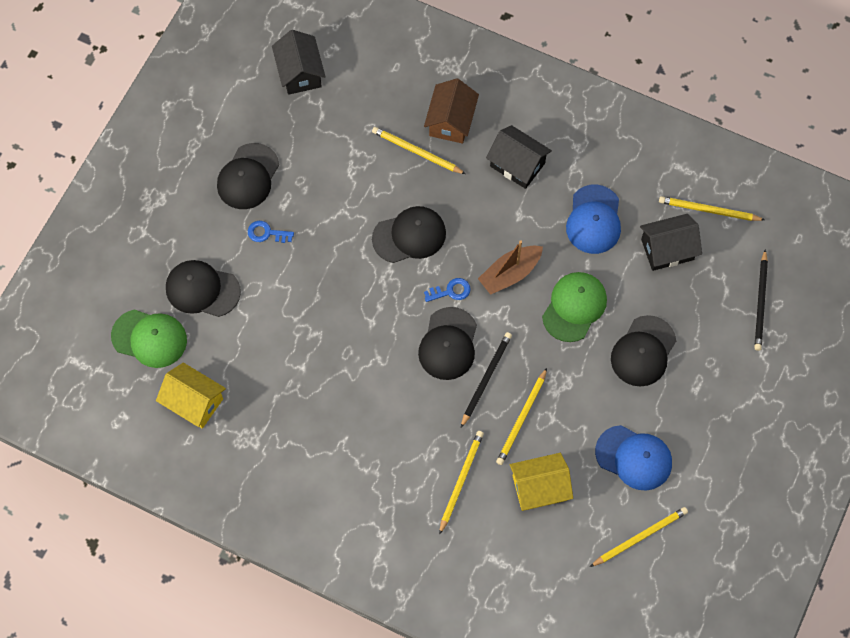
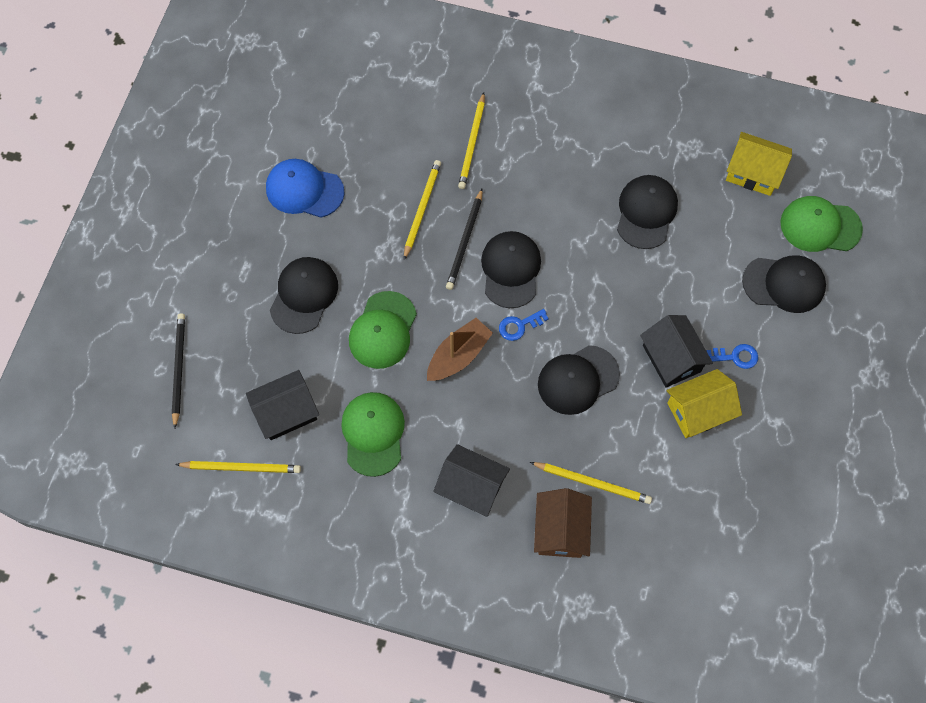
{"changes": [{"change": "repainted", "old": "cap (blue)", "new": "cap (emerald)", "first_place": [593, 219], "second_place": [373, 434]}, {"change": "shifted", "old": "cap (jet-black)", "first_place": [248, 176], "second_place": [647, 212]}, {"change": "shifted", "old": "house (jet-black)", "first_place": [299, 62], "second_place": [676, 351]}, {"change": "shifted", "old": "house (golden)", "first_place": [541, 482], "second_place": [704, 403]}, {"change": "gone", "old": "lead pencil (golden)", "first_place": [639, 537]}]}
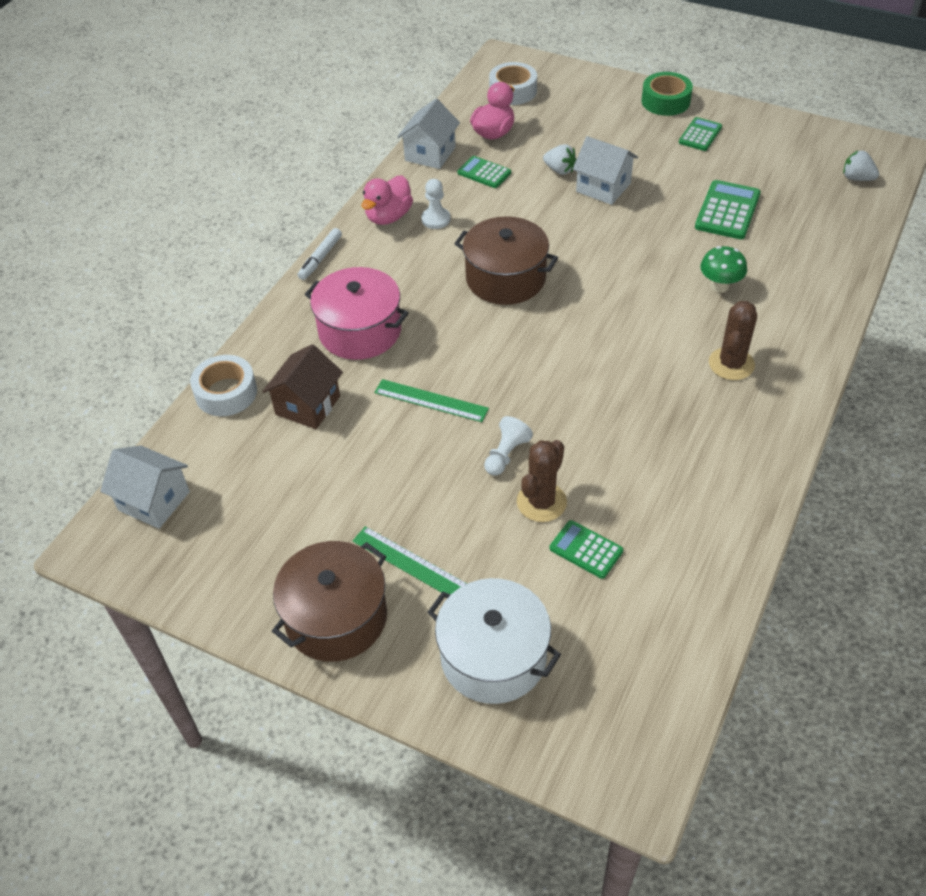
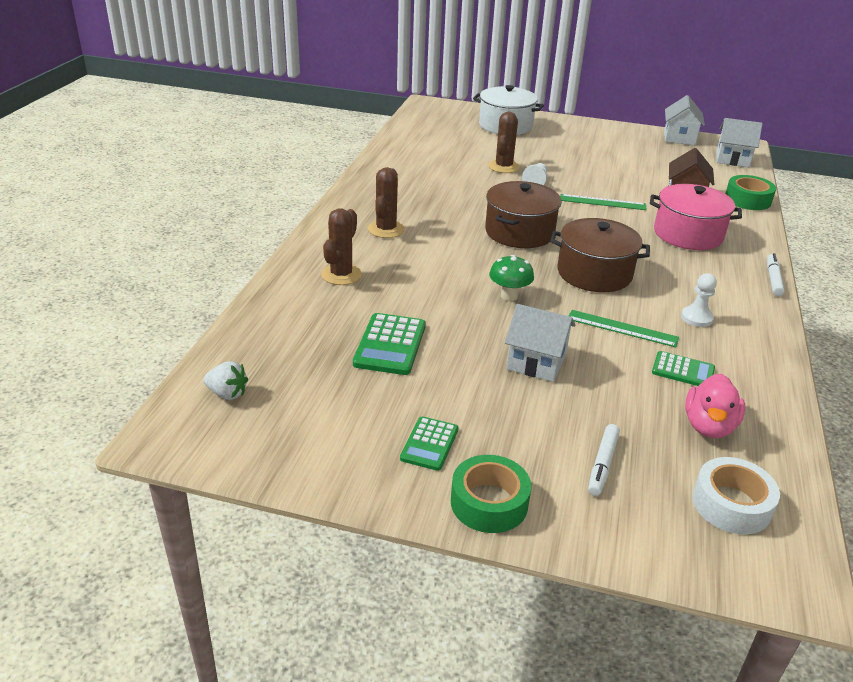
{"changes": [{"change": "new", "new": "prickly plant (russet)", "second_place": [341, 246]}, {"change": "shifted", "old": "stockpot (russet)", "first_place": [329, 601], "second_place": [523, 214]}, {"change": "shifted", "old": "mushroom (emerald)", "first_place": [723, 269], "second_place": [511, 278]}, {"change": "shifted", "old": "straightedge (emerald)", "first_place": [410, 560], "second_place": [624, 328]}, {"change": "new", "new": "marker (white)", "second_place": [604, 460]}, {"change": "shifted", "old": "house (white)", "first_place": [428, 134], "second_place": [684, 120]}, {"change": "repainted", "old": "roll of tape (white)", "new": "roll of tape (emerald)", "first_place": [223, 385], "second_place": [750, 192]}, {"change": "gone", "old": "toy duck (rose-pink)", "first_place": [387, 200]}, {"change": "gone", "old": "toy strawberry (white)", "first_place": [560, 159]}, {"change": "gone", "old": "pocket calculator (emerald)", "first_place": [586, 549]}]}
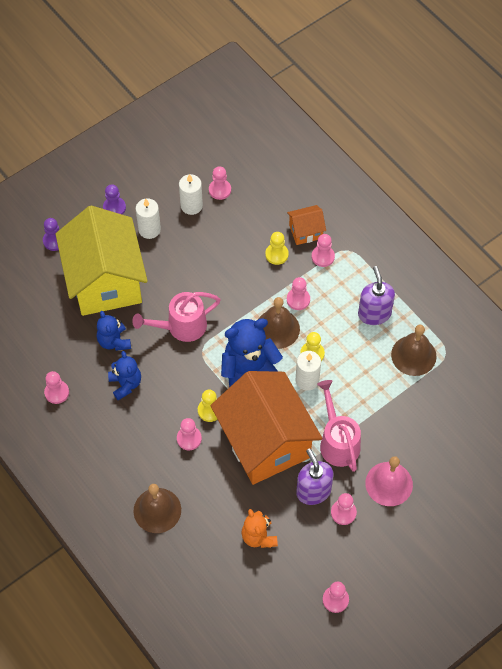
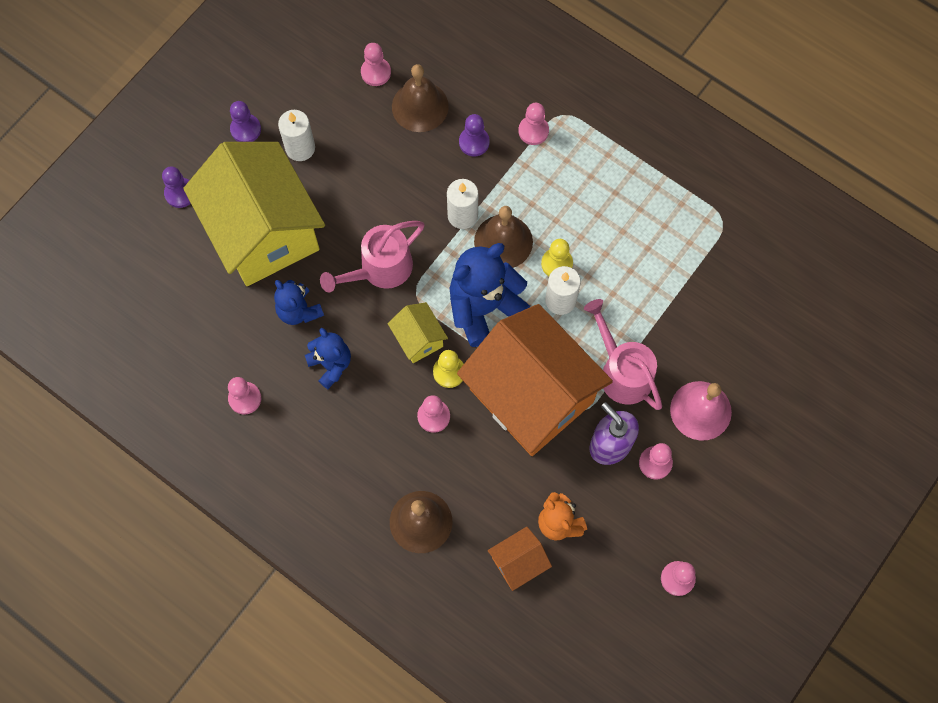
{"changes": [{"change": "new", "new": "house (golden)", "second_place": [418, 332]}, {"change": "shifted", "old": "school bell (russet)", "first_place": [413, 350], "second_place": [420, 98]}, {"change": "shifted", "old": "candle (white)", "first_place": [191, 194], "second_place": [462, 204]}, {"change": "repainted", "old": "pawn (golden)", "new": "pawn (royal purple)", "first_place": [277, 248], "second_place": [474, 135]}, {"change": "shifted", "old": "house (orange)", "first_place": [306, 225], "second_place": [520, 559]}, {"change": "gone", "old": "pawn (rose-pink)", "first_place": [298, 293]}, {"change": "gone", "old": "soap dispenser (royal purple)", "first_place": [376, 295]}]}
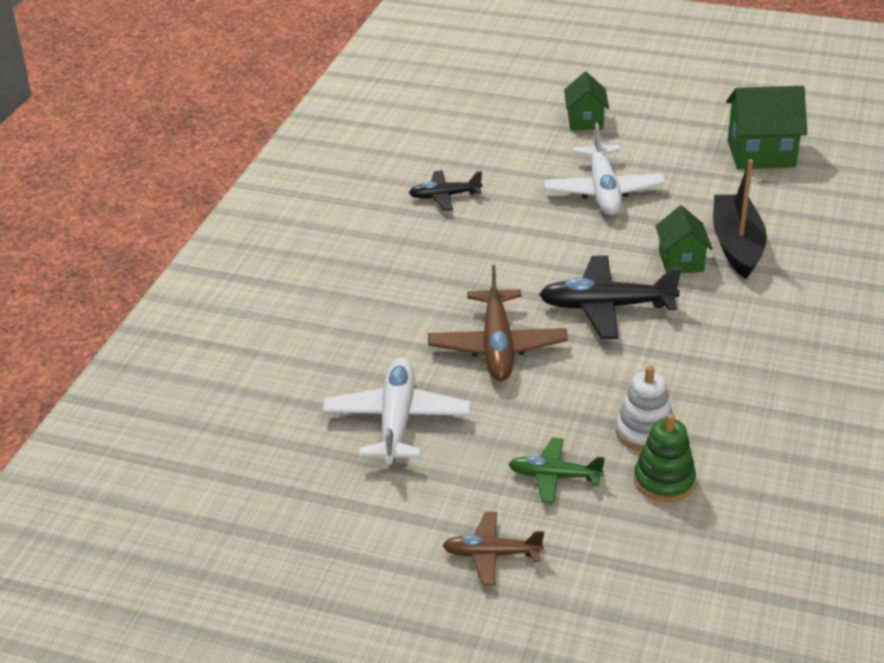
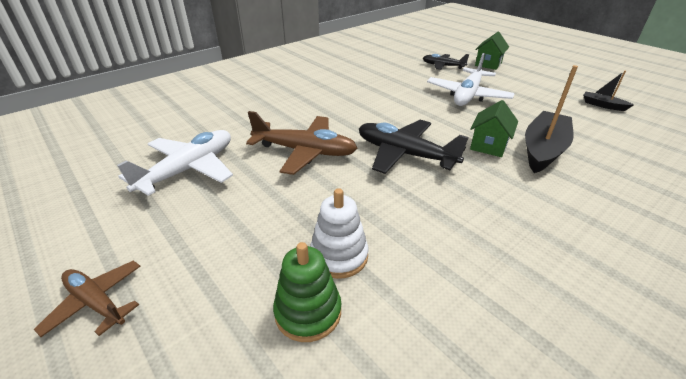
{"changes": [{"change": "rotated", "old": "plane (russet)", "first_place": [498, 323], "second_place": [301, 143], "degrees": -105}, {"change": "shifted", "old": "plane (jet-black)", "first_place": [446, 190], "second_place": [446, 62]}, {"change": "swapped", "old": "house (emerald)", "new": "toy boat (jet-black)", "first_place": [766, 127], "second_place": [608, 91]}, {"change": "gone", "old": "plane (emerald)", "first_place": [557, 470]}]}
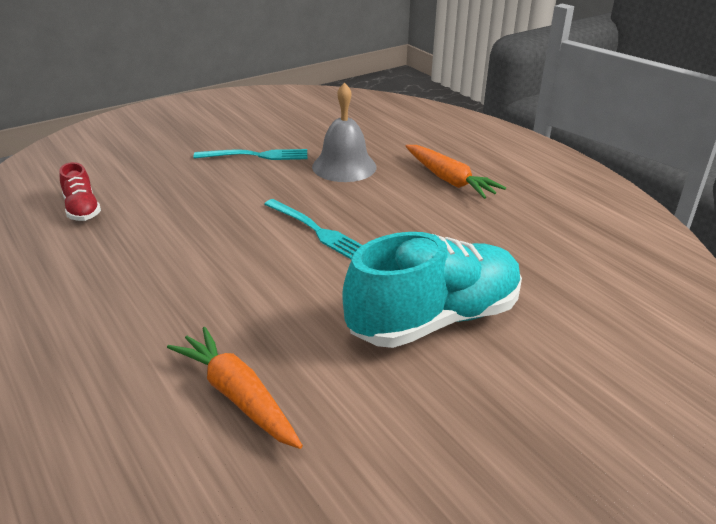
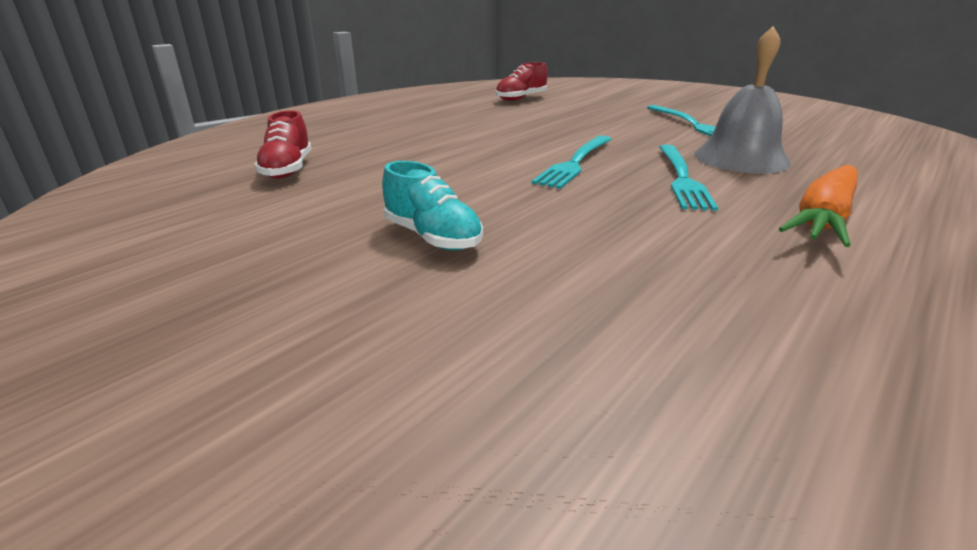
{"changes": [{"change": "swapped", "old": "toy carrot (orange)", "new": "shoe (crimson)", "first_place": [235, 388], "second_place": [282, 144]}, {"change": "scaled", "old": "shoe (teal)", "first_place": [432, 290], "second_place": [432, 206], "factor": 0.47}, {"change": "new", "new": "dinner fork (teal)", "second_place": [688, 178]}]}
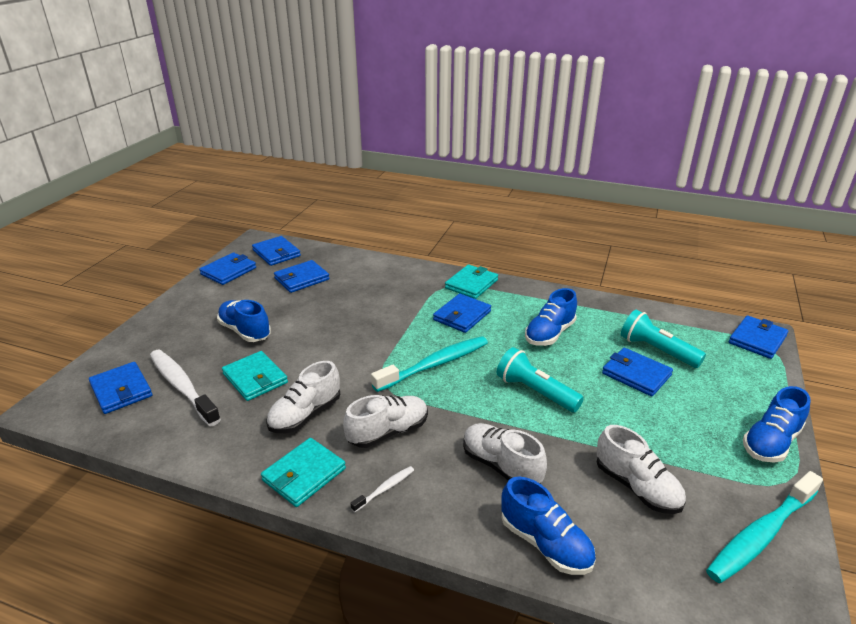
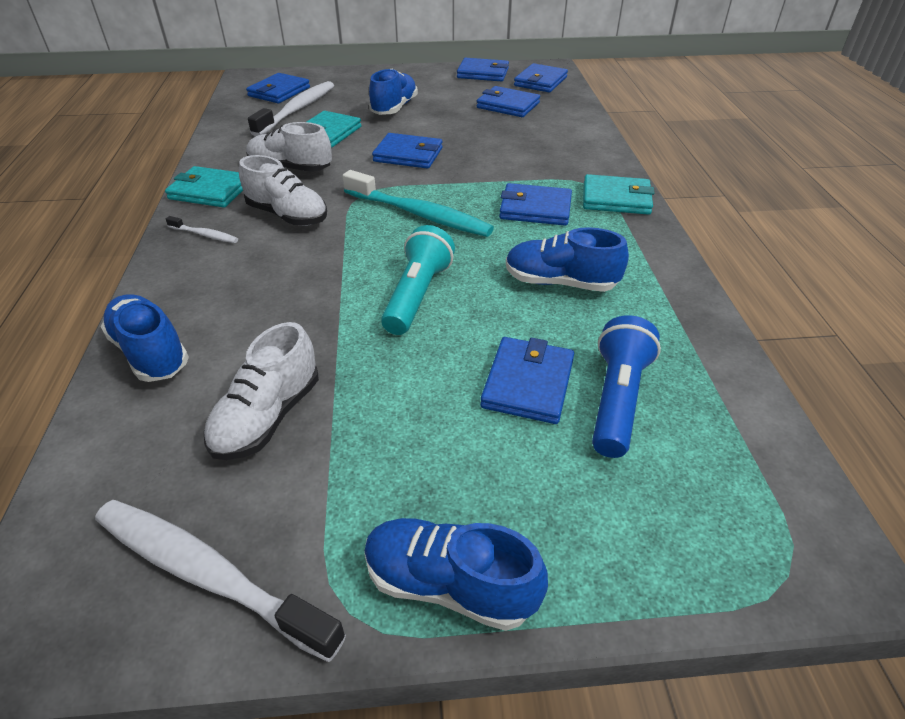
{"changes": [{"change": "repainted", "old": "toothbrush (teal)", "new": "toothbrush (white)", "first_place": [764, 527], "second_place": [220, 581]}, {"change": "rotated", "old": "shoe (blue)", "first_place": [548, 525], "second_place": [145, 338], "degrees": 120}, {"change": "shifted", "old": "billfold (blue)", "first_place": [758, 337], "second_place": [407, 151]}, {"change": "repainted", "old": "flashlight (teal)", "new": "flashlight (blue)", "first_place": [663, 338], "second_place": [626, 386]}, {"change": "gone", "old": "shoe (white)", "first_place": [505, 453]}]}
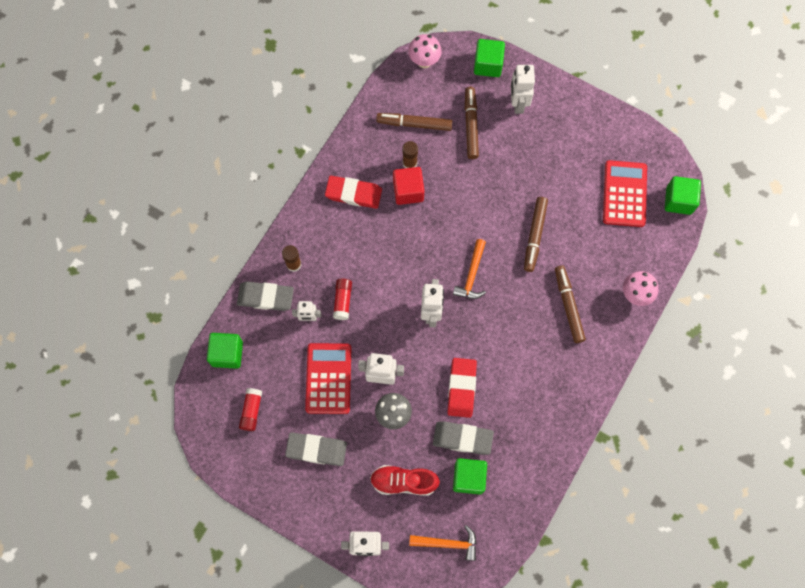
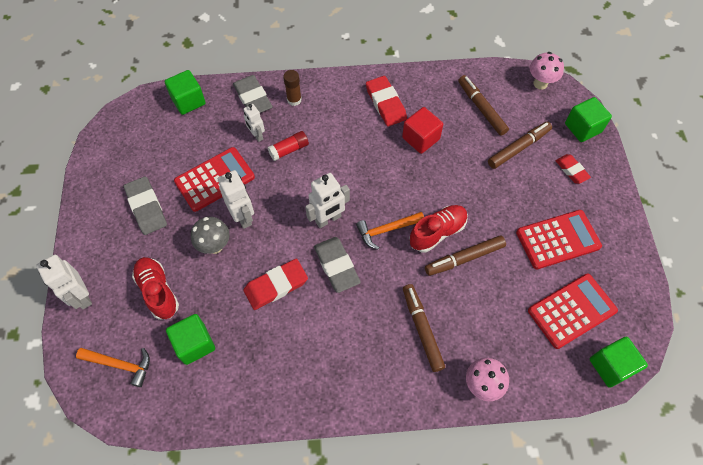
{"changes": [{"change": "rotated", "old": "claw hammer (orange)", "first_place": [442, 543], "second_place": [113, 367], "degrees": -45}, {"change": "shifted", "old": "eraser (ash-grey)", "first_place": [463, 438], "second_place": [337, 265]}, {"change": "rotated", "old": "marker (russet)", "first_place": [570, 304], "second_place": [424, 328], "degrees": -60}, {"change": "new", "new": "shoe (crimson)", "second_place": [438, 228]}, {"change": "new", "new": "pocket calculator (crimson)", "second_place": [559, 239]}, {"change": "swapped", "old": "toy robot (white)", "new": "eraser (crimson)", "first_place": [523, 89], "second_place": [573, 169]}, {"change": "gone", "old": "stick of glue (crimson)", "first_place": [250, 409]}, {"change": "gone", "old": "stick of glue (russet)", "first_place": [410, 154]}]}
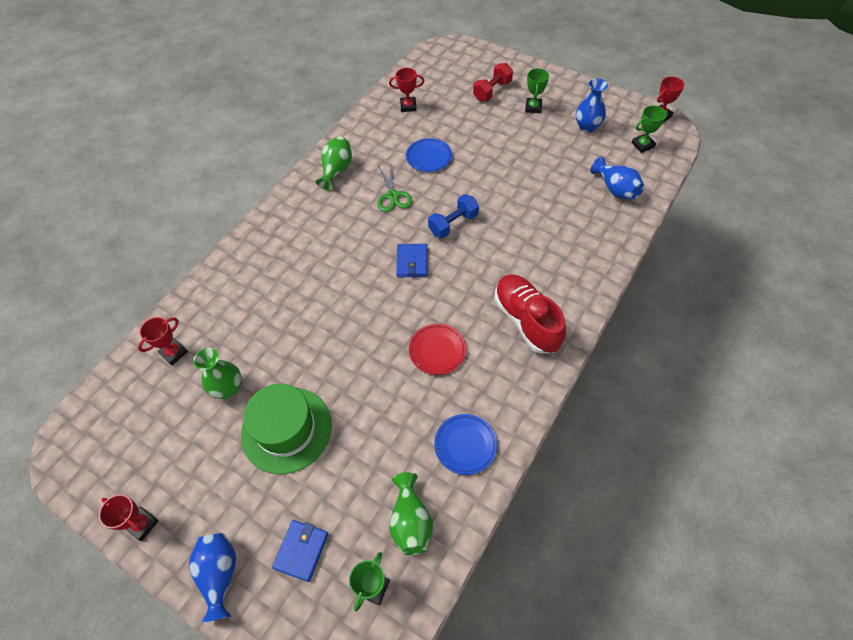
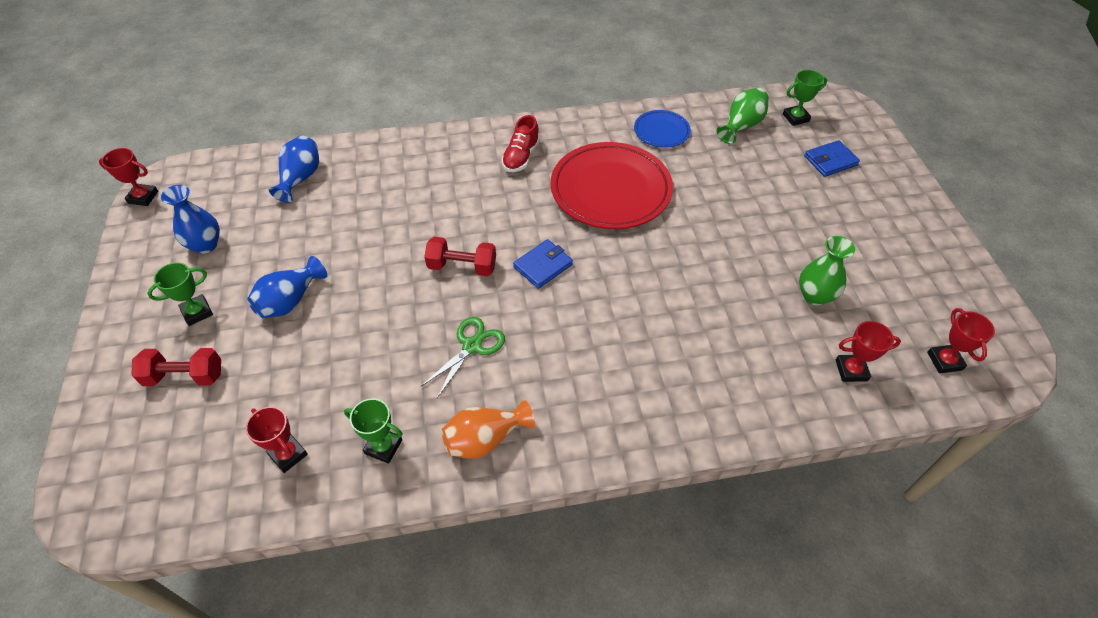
{"changes": [{"change": "shifted", "old": "tall vase (blue)", "first_place": [212, 578], "second_place": [287, 287]}, {"change": "shifted", "old": "trophy (emerald)", "first_place": [650, 129], "second_place": [373, 431]}, {"change": "repainted", "old": "free weight (blue)", "new": "free weight (crimson)", "first_place": [453, 216], "second_place": [460, 256]}, {"change": "repainted", "old": "tall vase (emerald)", "new": "tall vase (orange)", "first_place": [334, 163], "second_place": [488, 429]}, {"change": "scaled", "old": "shoe (crimson)", "first_place": [530, 314], "second_place": [520, 143], "factor": 0.62}, {"change": "scaled", "old": "plate (crimson)", "first_place": [437, 349], "second_place": [612, 185], "factor": 2.0}, {"change": "shifted", "old": "trophy (crimson)", "first_place": [129, 517], "second_place": [961, 341]}, {"change": "gone", "old": "hat (emerald)", "first_place": [286, 429]}, {"change": "gone", "old": "plate (blue)", "first_place": [429, 155]}]}
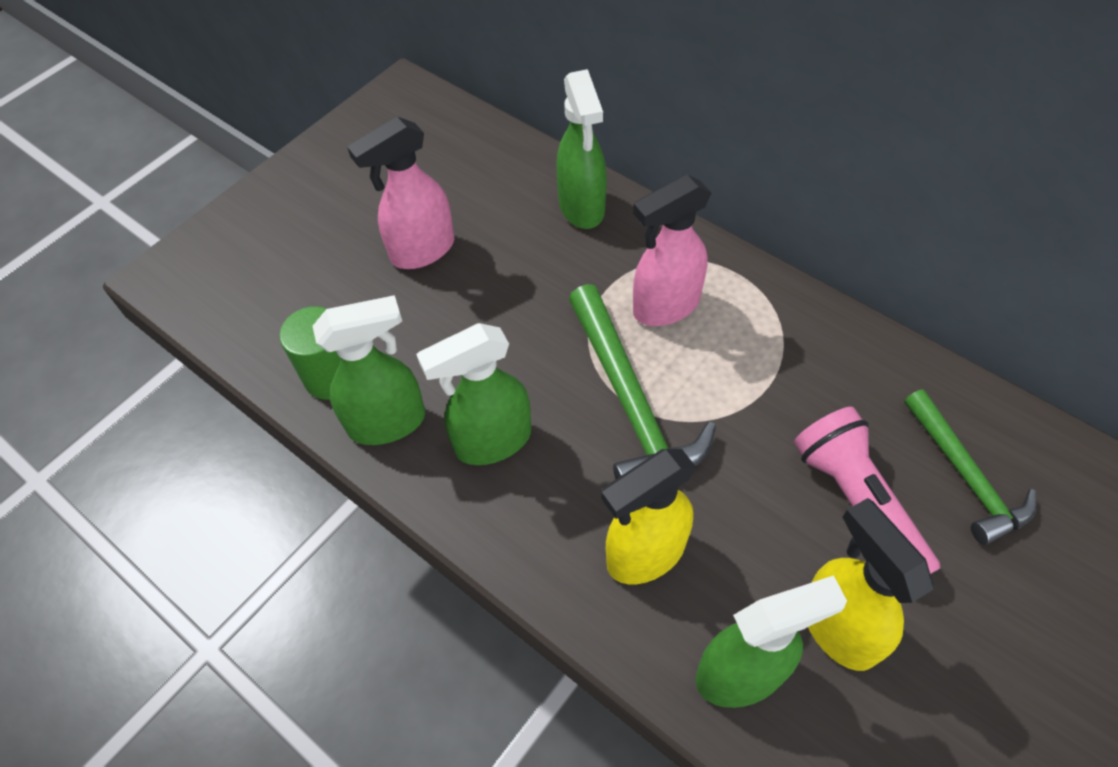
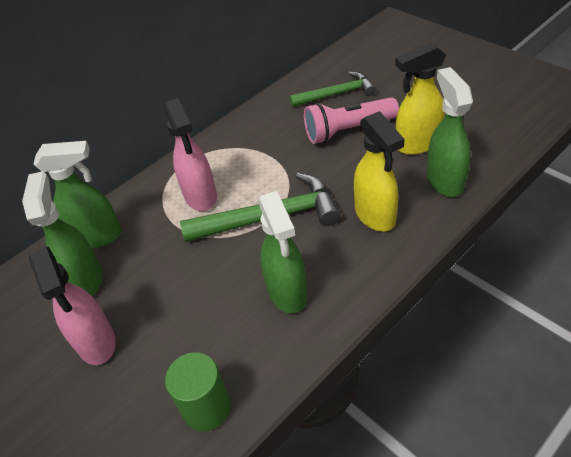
{"changes": [{"change": "shifted", "old": "spray cleaner (emerald)", "first_place": [368, 370], "second_place": [62, 233]}]}
